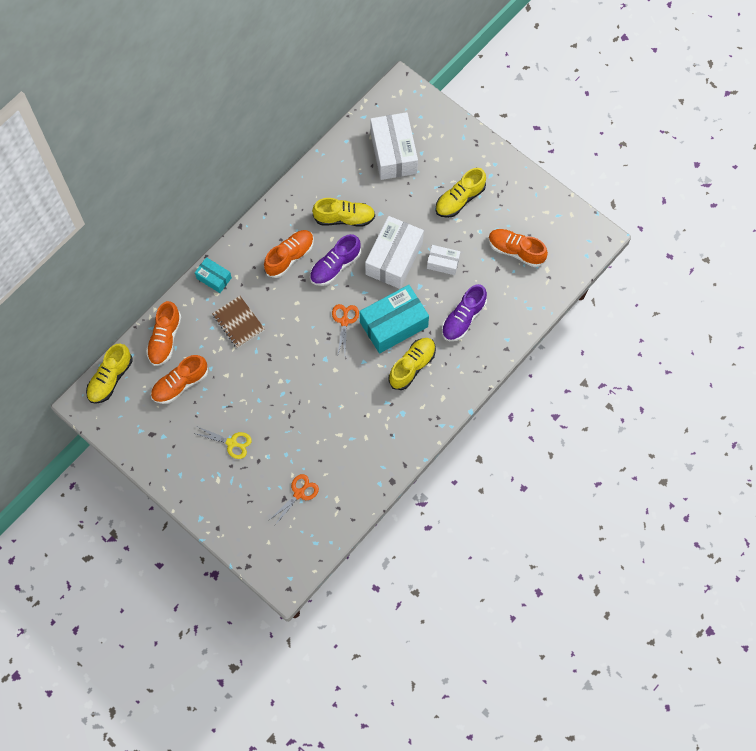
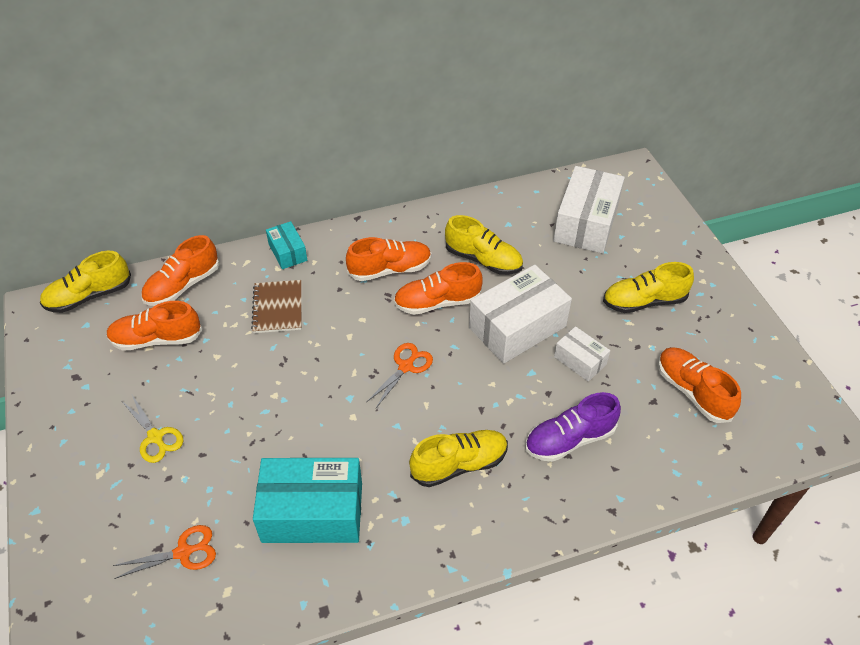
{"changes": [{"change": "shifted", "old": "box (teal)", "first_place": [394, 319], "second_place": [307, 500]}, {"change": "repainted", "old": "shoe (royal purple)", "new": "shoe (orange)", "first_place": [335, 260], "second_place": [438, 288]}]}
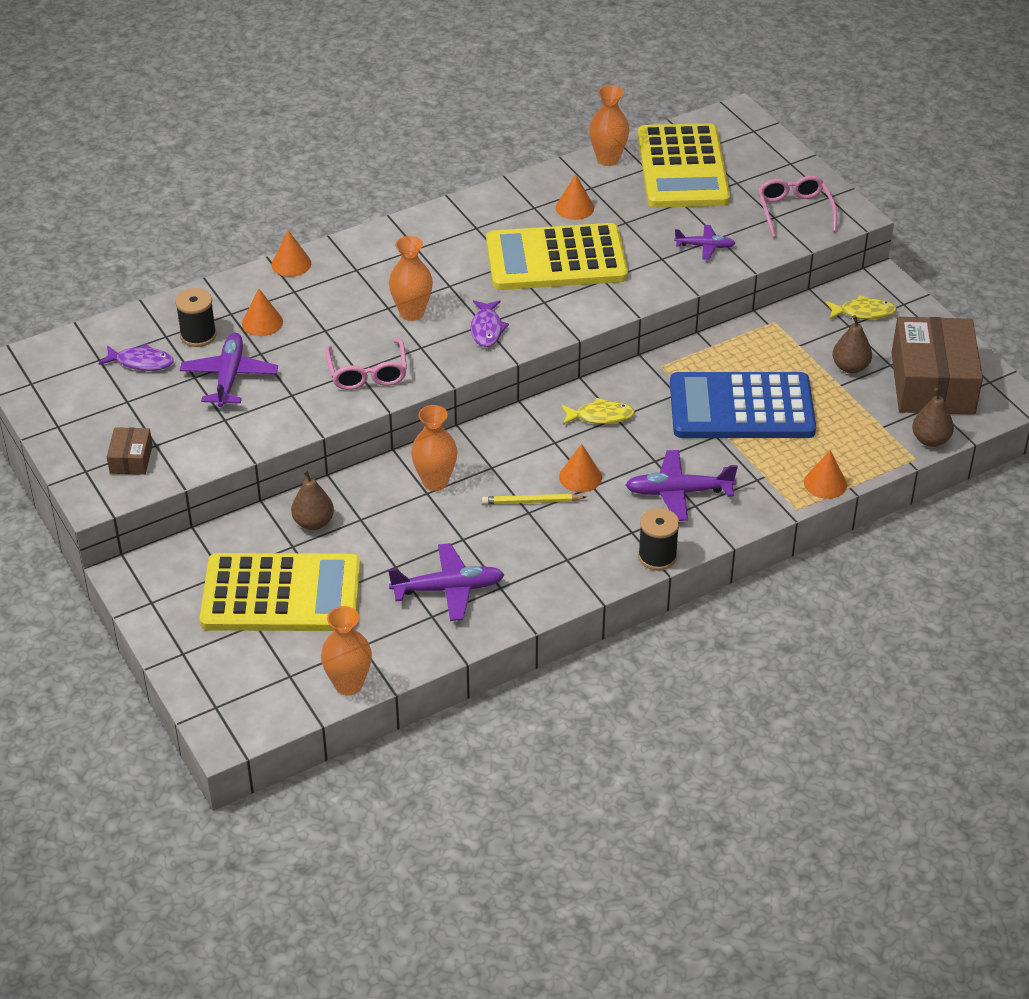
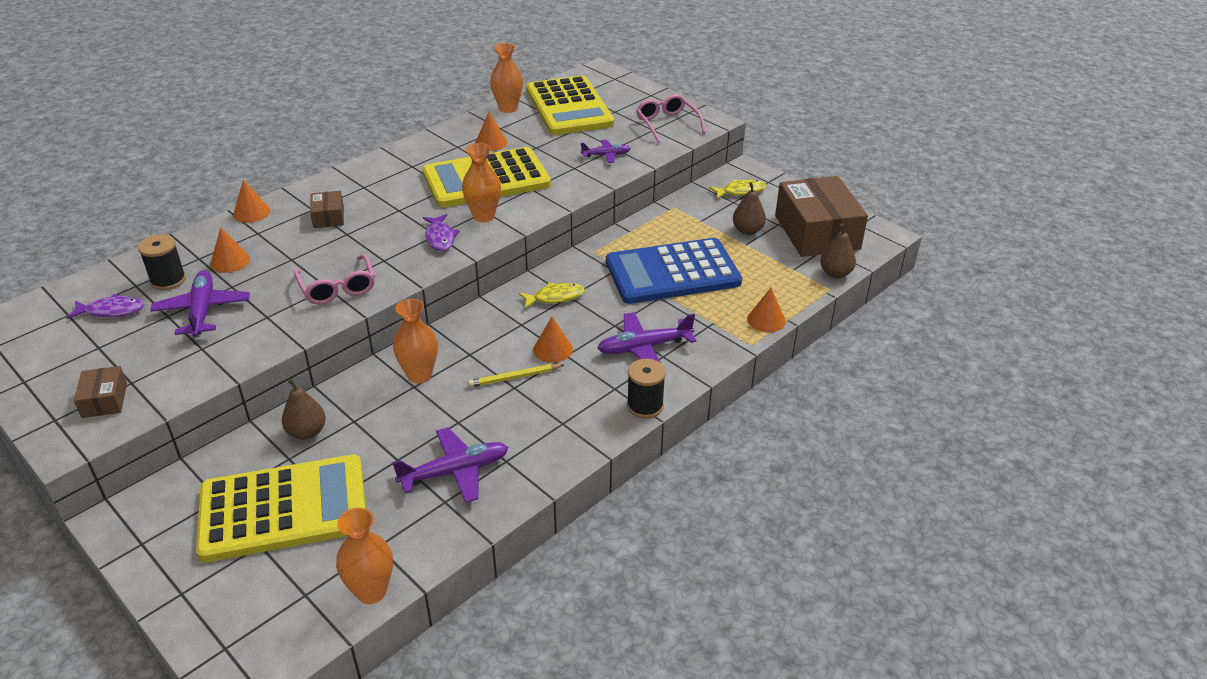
{"changes": [{"change": "new", "new": "box (russet)", "second_place": [327, 209]}, {"change": "shifted", "old": "tall vase (orange)", "first_place": [411, 278], "second_place": [481, 182]}]}
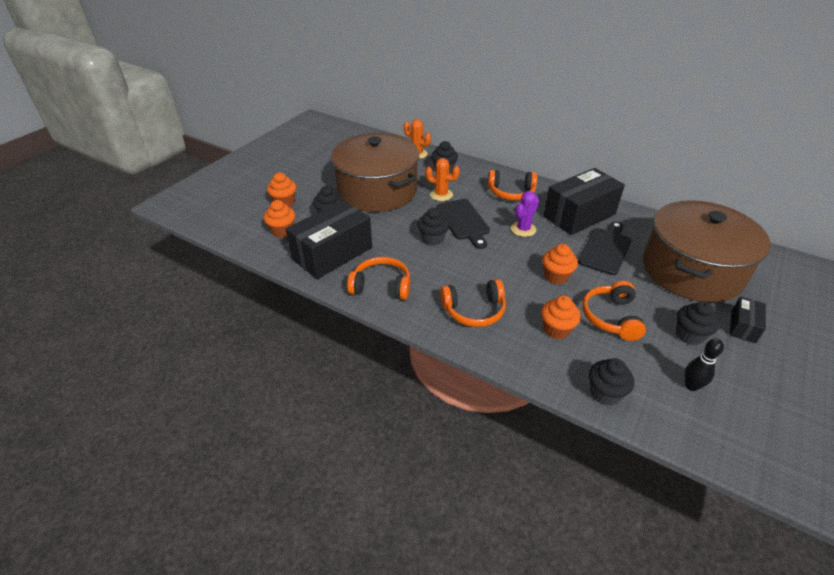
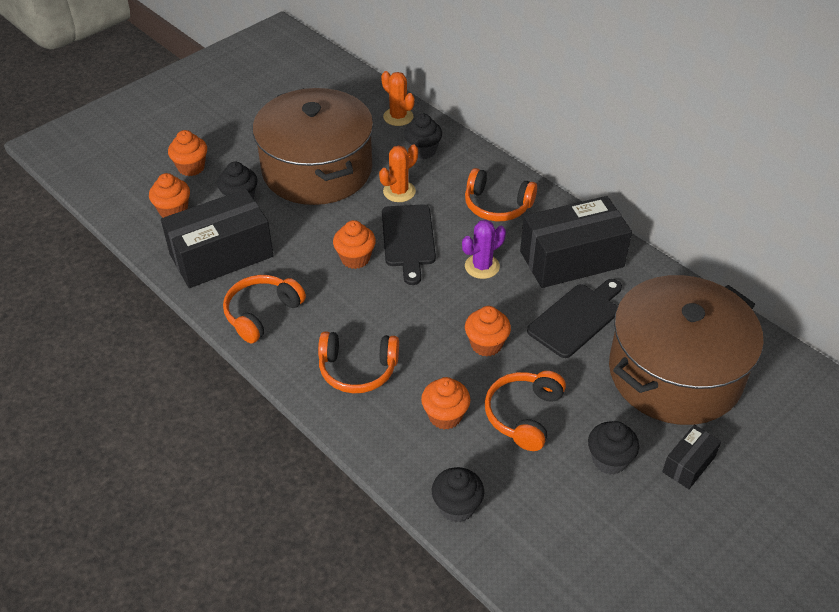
{"changes": [{"change": "rotated", "old": "headphones (orange)", "first_place": [378, 278], "second_place": [264, 309], "degrees": -75}, {"change": "repainted", "old": "muffin (jet-black)", "new": "muffin (orange)", "first_place": [433, 227], "second_place": [354, 244]}, {"change": "rotated", "old": "prickly plant (orange)", "first_place": [442, 179], "second_place": [398, 173], "degrees": -75}, {"change": "gone", "old": "bowling pin (jet-black)", "first_place": [704, 364]}]}
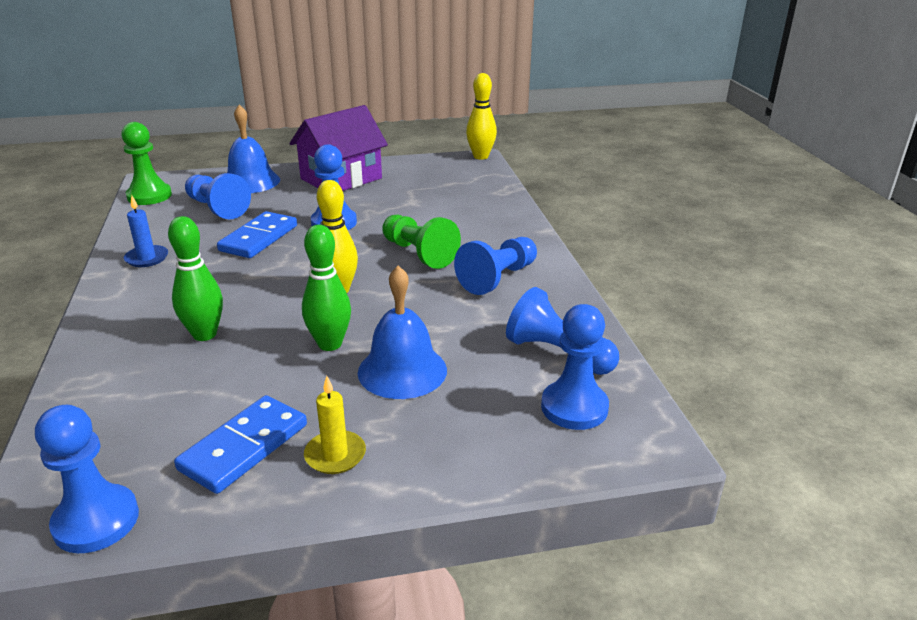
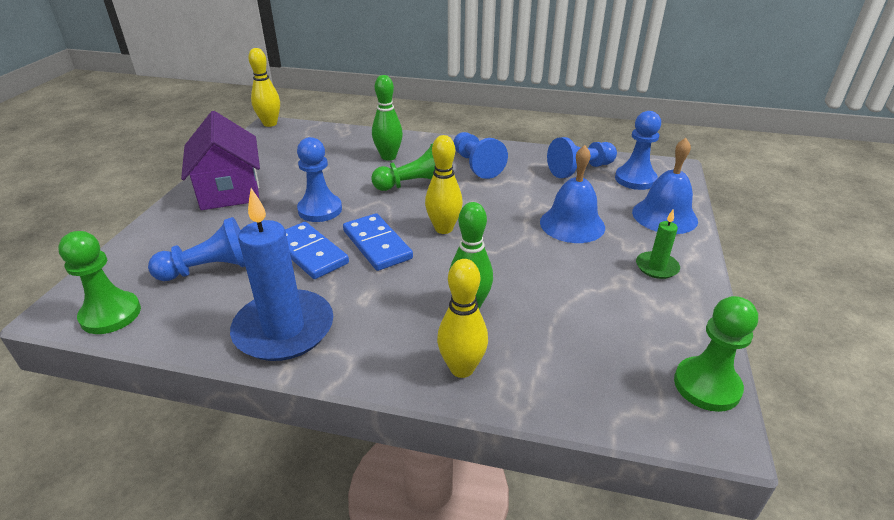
{"changes": [{"change": "scaled", "old": "candle (blue)", "first_place": [146, 231], "second_place": [281, 274], "factor": 2.07}, {"change": "shifted", "old": "domino tile (blue)", "first_place": [240, 444], "second_place": [378, 242]}, {"change": "shifted", "old": "bowling pin (emerald)", "first_place": [326, 288], "second_place": [387, 118]}, {"change": "new", "new": "bowling pin (golden)", "second_place": [462, 318]}, {"change": "shifted", "old": "school bell (blue)", "first_place": [253, 149], "second_place": [665, 186]}, {"change": "repainted", "old": "candle (golden)", "new": "candle (emerald)", "first_place": [335, 425], "second_place": [658, 244]}, {"change": "repainted", "old": "pawn (blue)", "new": "pawn (emerald)", "first_place": [87, 479], "second_place": [716, 354]}]}
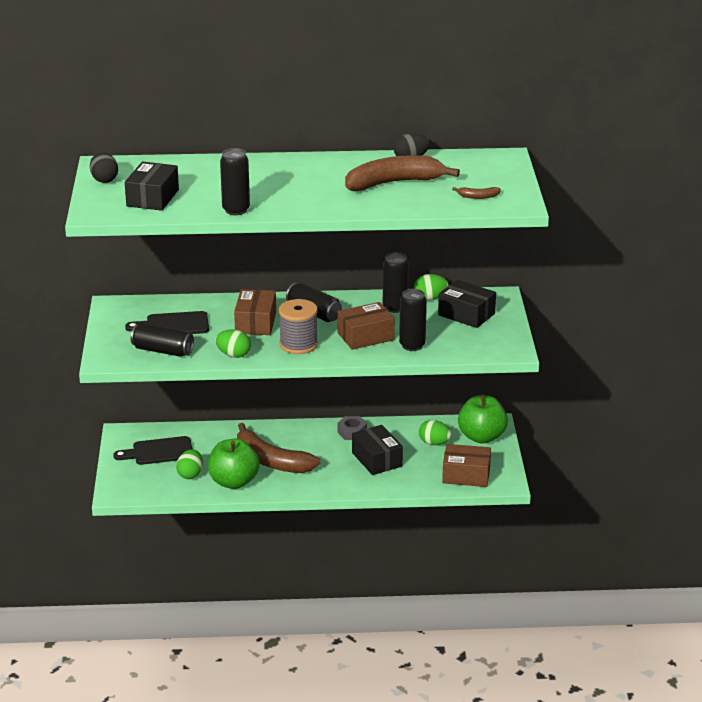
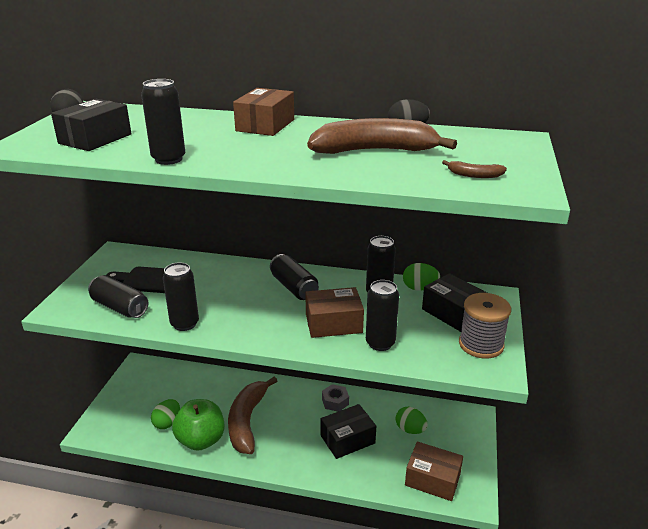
{"changes": [{"change": "swapped", "old": "egg shape (emerald)", "new": "soda can (jet-black)", "first_place": [233, 343], "second_place": [181, 296]}, {"change": "rotated", "old": "toy banana (russet)", "first_place": [279, 448], "second_place": [252, 415], "degrees": 45}, {"change": "shifted", "old": "box (russet)", "first_place": [255, 312], "second_place": [263, 112]}, {"change": "rotated", "old": "box (jet-black)", "first_place": [377, 450], "second_place": [348, 431], "degrees": 75}, {"change": "shifted", "old": "bobbin (ash-grey)", "first_place": [298, 326], "second_place": [485, 325]}, {"change": "gone", "old": "chopping board (jet-black)", "first_place": [153, 450]}, {"change": "gone", "old": "apple fruit (emerald)", "first_place": [483, 419]}]}
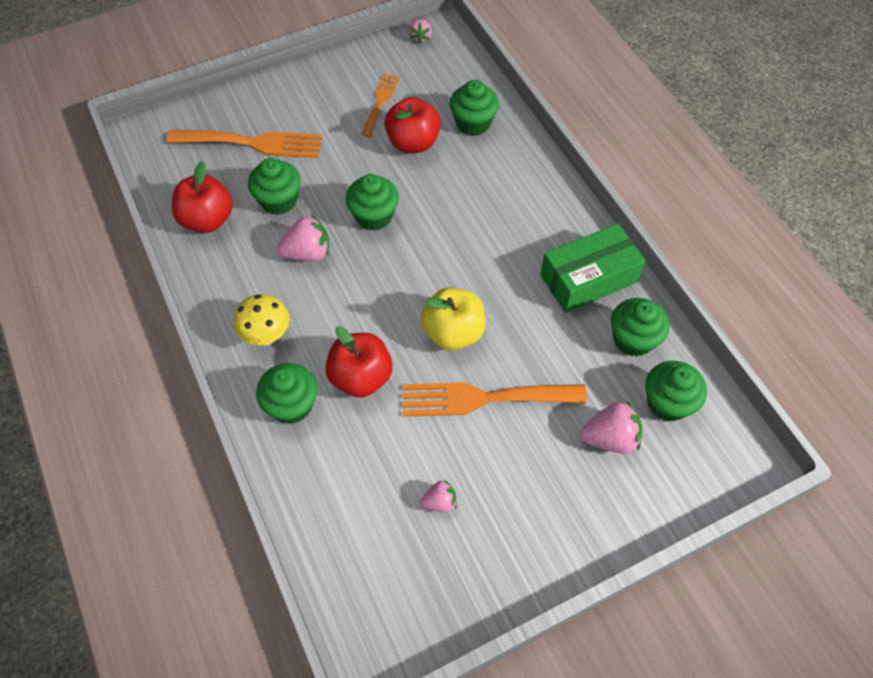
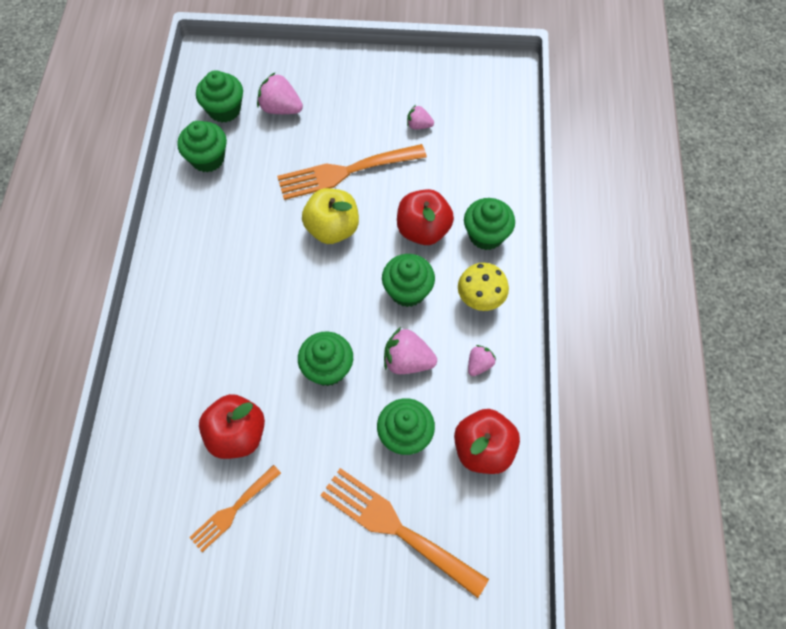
{"changes": [{"change": "rotated", "old": "dinner fork (orange)", "first_place": [494, 399], "second_place": [352, 172], "degrees": 135}, {"change": "shifted", "old": "muffin (emerald)", "first_place": [474, 108], "second_place": [408, 280]}, {"change": "shifted", "old": "toy strawberry (rose-pink)", "first_place": [420, 31], "second_place": [482, 360]}, {"change": "gone", "old": "box (emerald)", "first_place": [593, 268]}]}
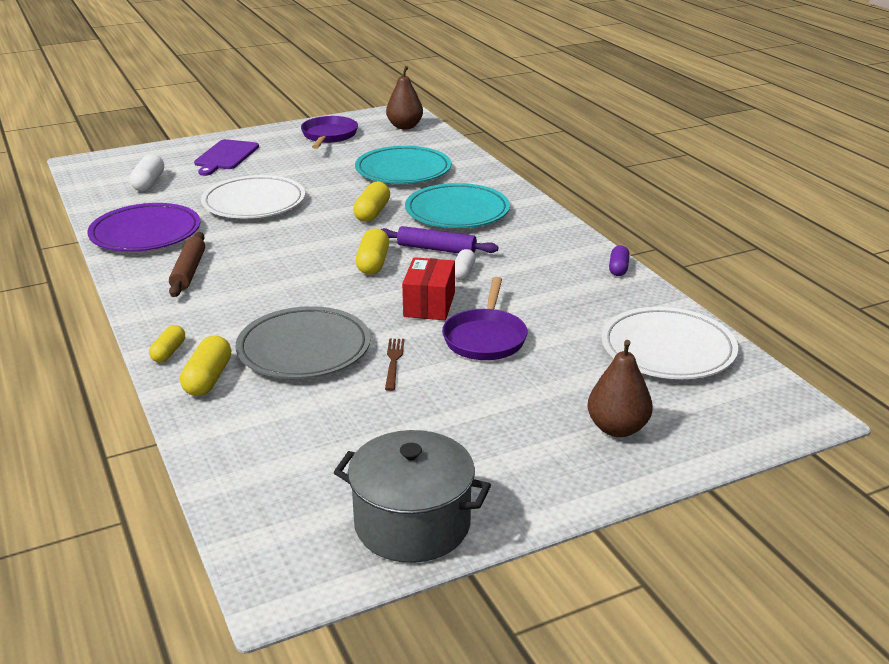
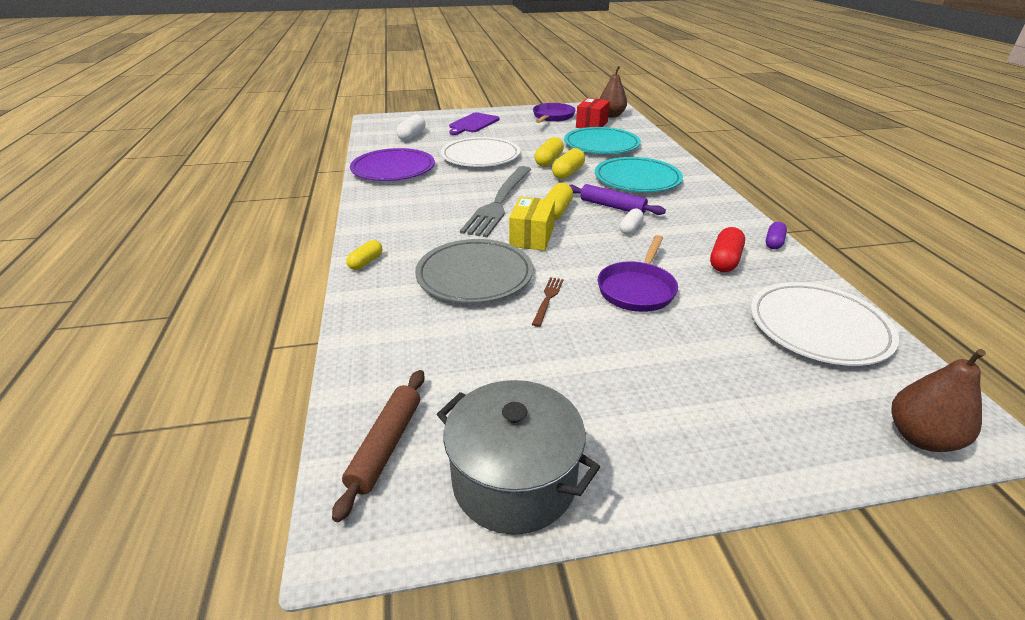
{"changes": [{"change": "shifted", "old": "pastry roller (russet)", "first_place": [187, 264], "second_place": [378, 446]}, {"change": "new", "new": "dinner fork (ash-grey)", "second_place": [496, 201]}, {"change": "new", "new": "box (golden)", "second_place": [532, 224]}, {"change": "shifted", "old": "pill (golden)", "first_place": [205, 365], "second_place": [549, 152]}, {"change": "shifted", "old": "box (crimson)", "first_place": [428, 288], "second_place": [593, 113]}, {"change": "new", "new": "pill (crimson)", "second_place": [727, 249]}, {"change": "shifted", "old": "toy pear (russet)", "first_place": [620, 388], "second_place": [938, 400]}]}
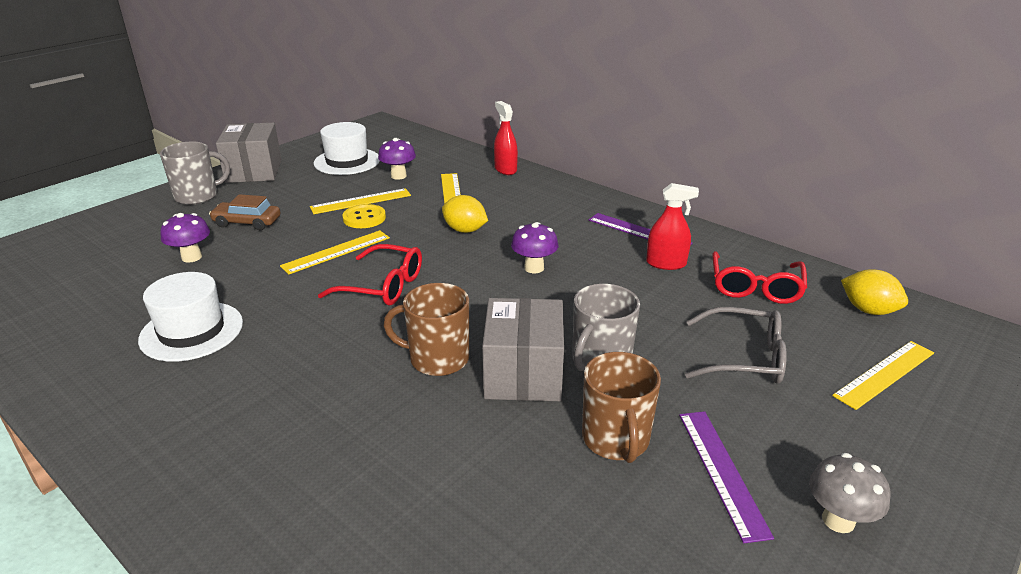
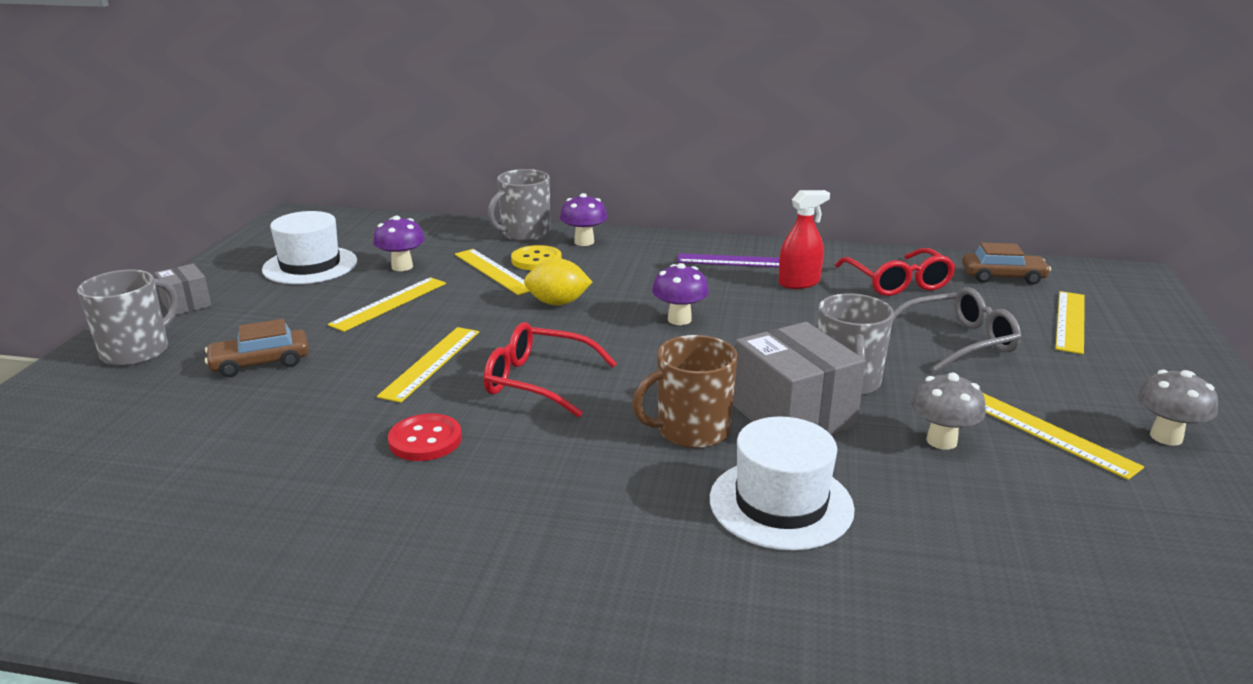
{"changes": [{"change": "scaled", "old": "box (ash-grey)", "first_place": [249, 153], "second_place": [183, 289], "factor": 0.54}, {"change": "new", "new": "sewing button (crimson)", "second_place": [425, 437]}, {"change": "rotated", "old": "glasses (crimson)", "first_place": [370, 275], "second_place": [550, 369], "degrees": -150}, {"change": "swapped", "old": "spray cleaner (crimson)", "new": "coffee mug (ash-grey)", "first_place": [506, 138], "second_place": [519, 205]}, {"change": "shifted", "old": "sewing button (golden)", "first_place": [364, 216], "second_place": [536, 257]}, {"change": "shifted", "old": "mushroom (royal purple)", "first_place": [185, 238], "second_place": [583, 219]}, {"change": "shifted", "old": "hat (white)", "first_place": [190, 317], "second_place": [782, 483]}, {"change": "swapped", "old": "coffee mug (russet)", "new": "mushroom (ash-grey)", "first_place": [621, 407], "second_place": [948, 411]}, {"change": "swapped", "old": "lemon (golden)", "new": "car (russet)", "first_place": [874, 292], "second_place": [1006, 264]}, {"change": "repainted", "old": "straightedge (royal purple)", "new": "straightedge (golden)", "first_place": [726, 477], "second_place": [1063, 436]}]}
